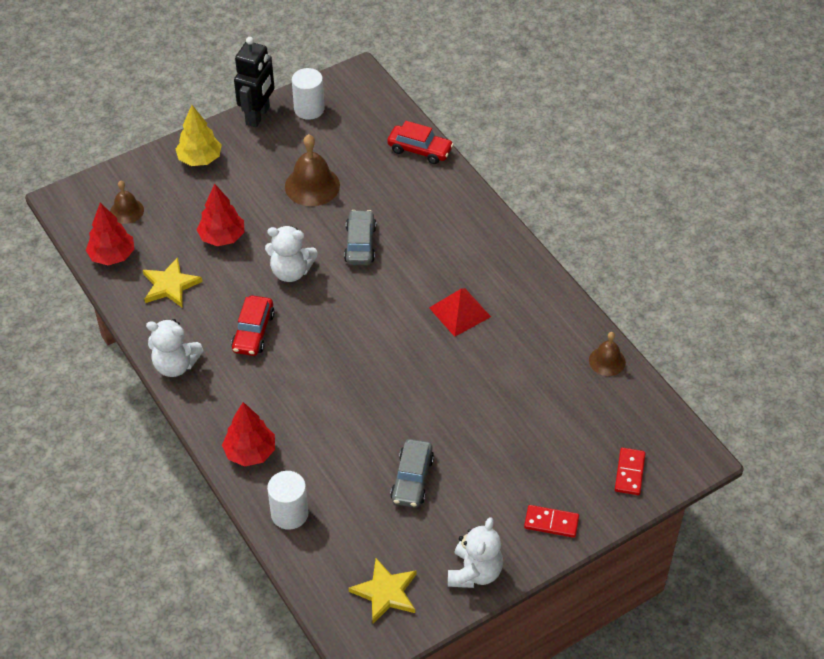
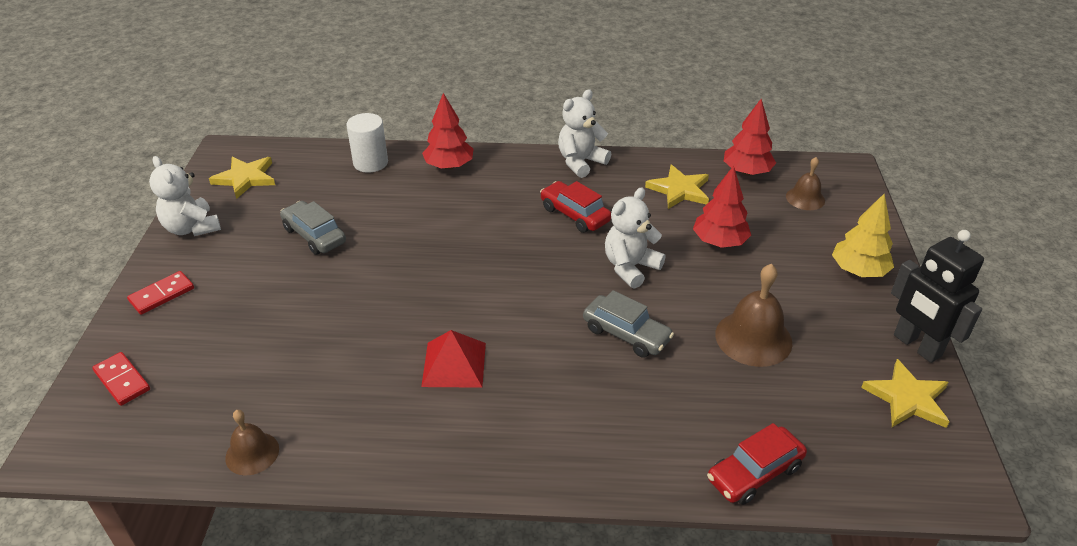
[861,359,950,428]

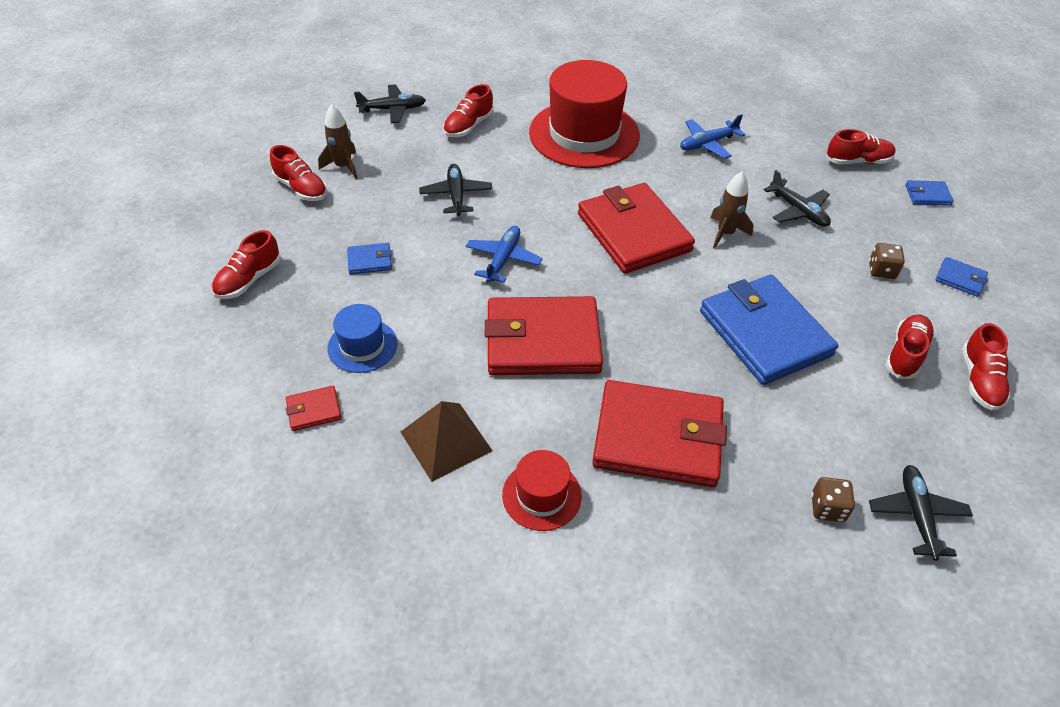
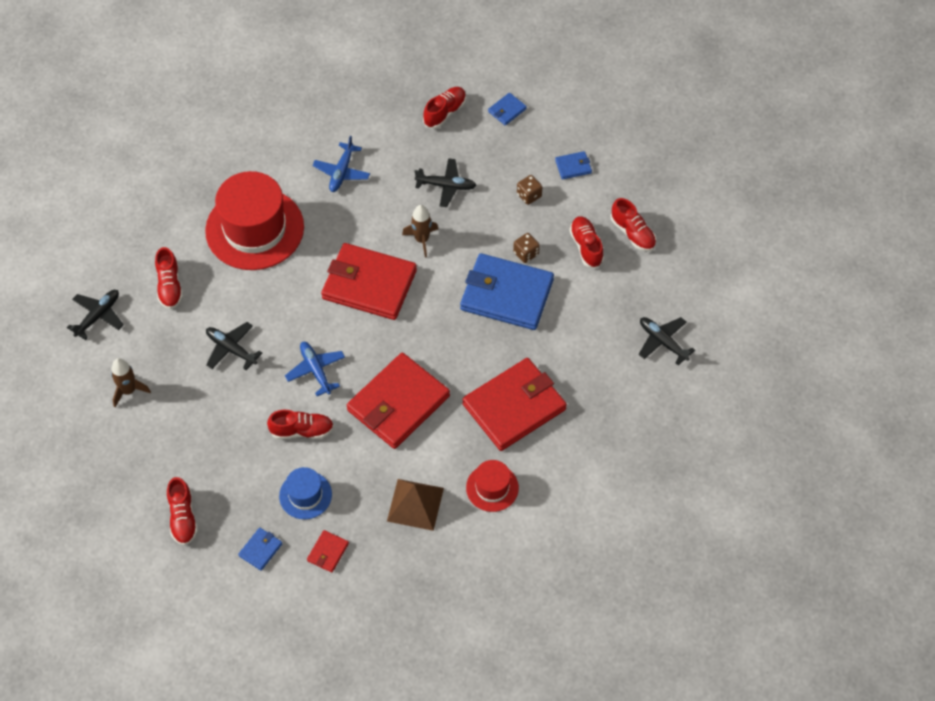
[267,410,334,439]
[238,528,282,571]
[513,233,540,263]

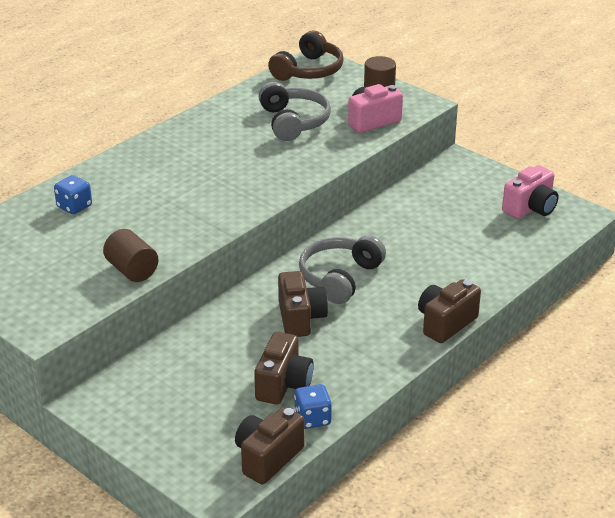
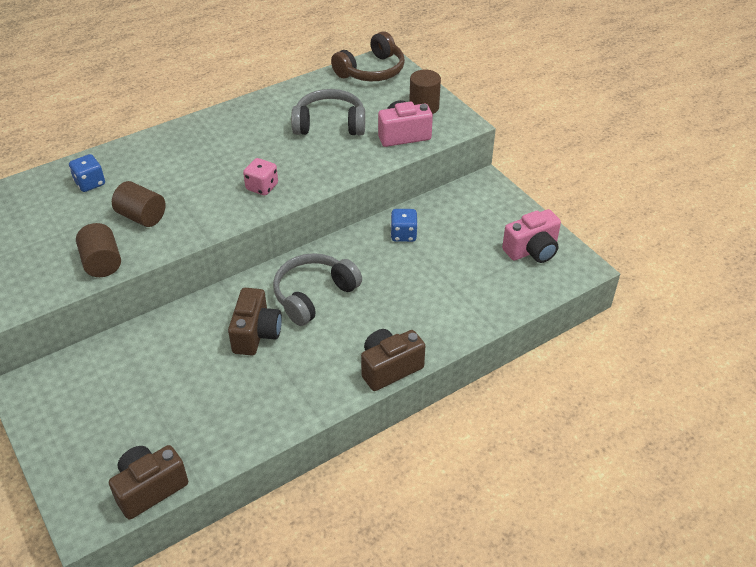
[254,332,314,404] (first image)
[291,89,365,135]
[391,209,418,242]
[112,181,166,227]
[243,158,278,196]

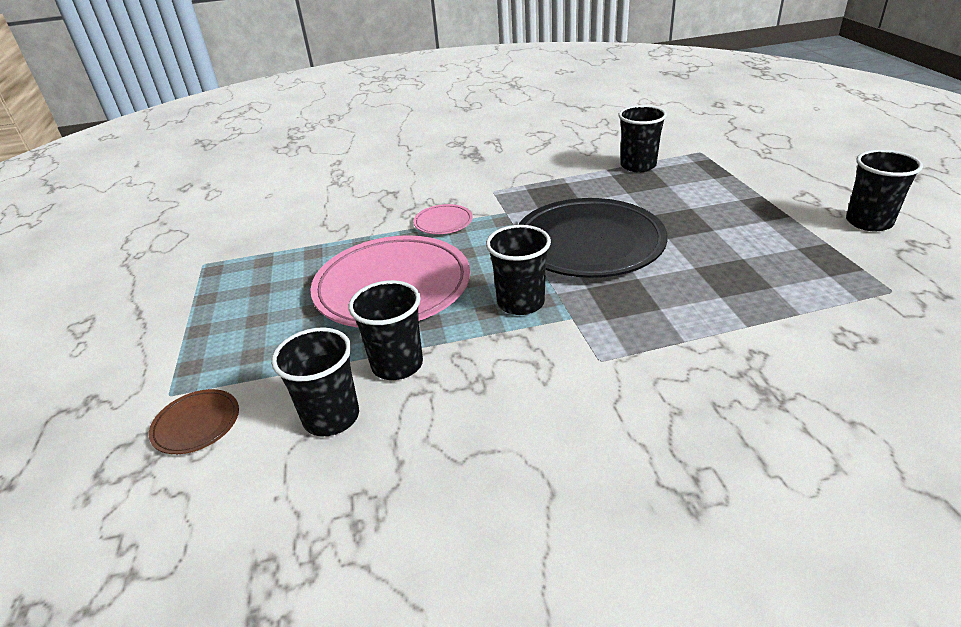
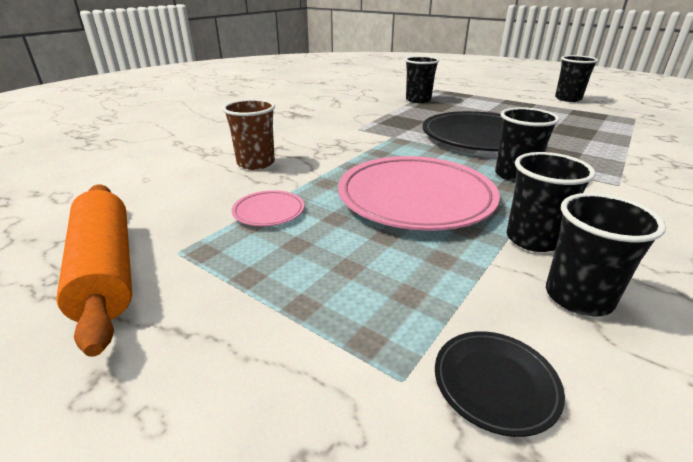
[435,331,565,437]
[232,190,304,226]
[56,185,132,357]
[222,99,275,170]

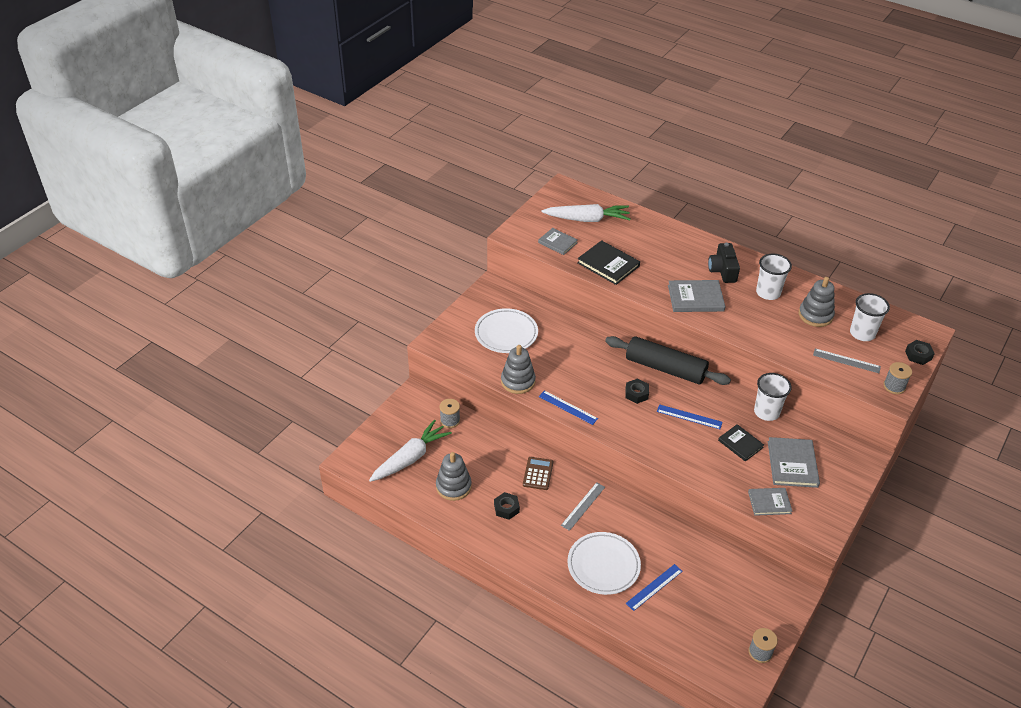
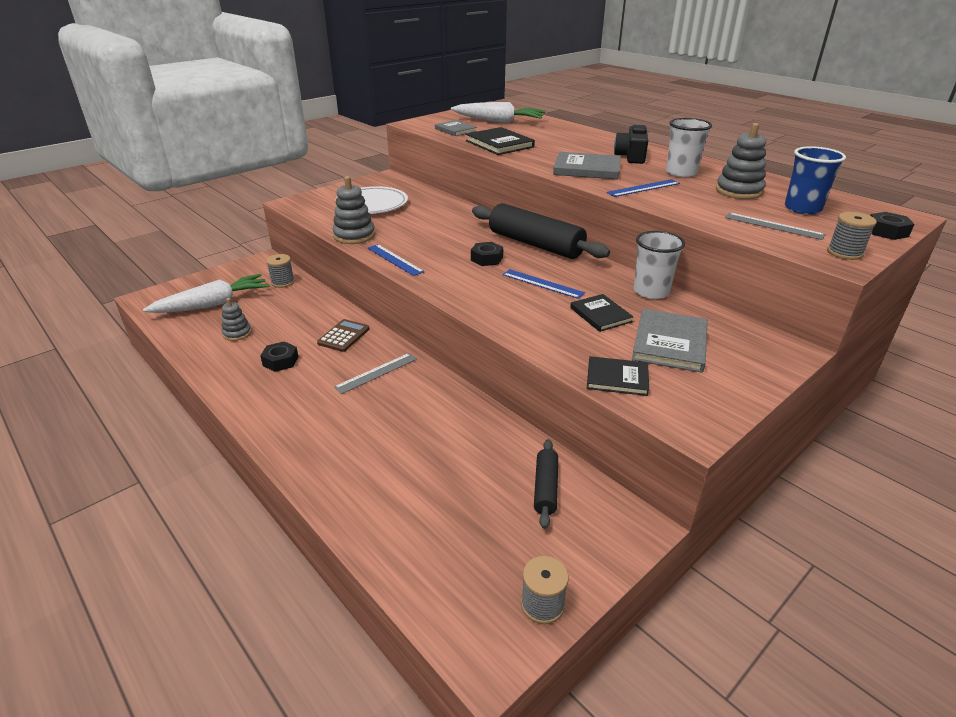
[222,298,252,341]
[567,532,641,595] (first image)
[607,179,680,197]
[587,356,649,396]
[785,146,846,214]
[534,439,558,529]

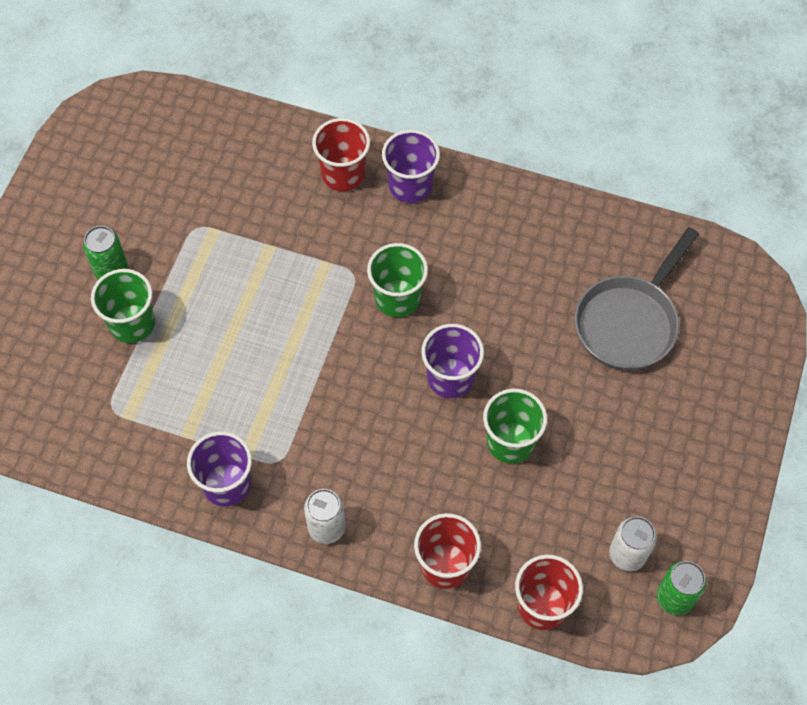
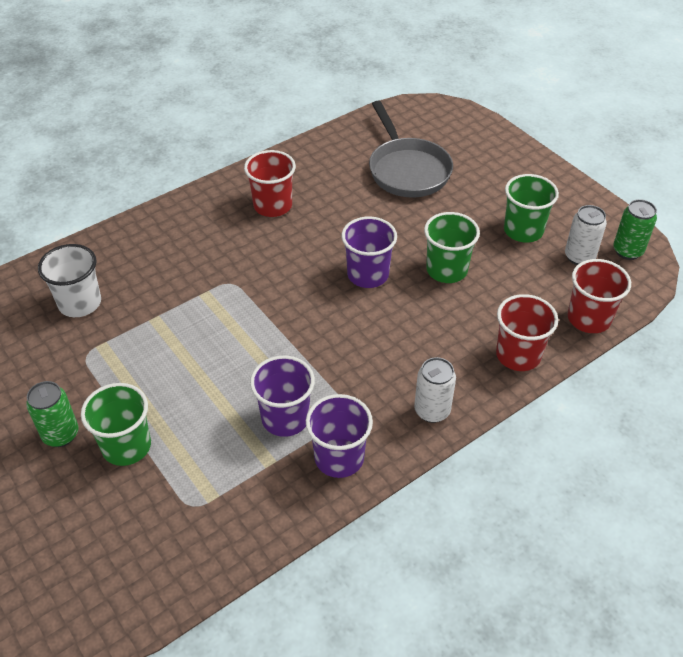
[244,150,296,217]
[504,174,559,243]
[250,356,315,437]
[38,244,101,317]

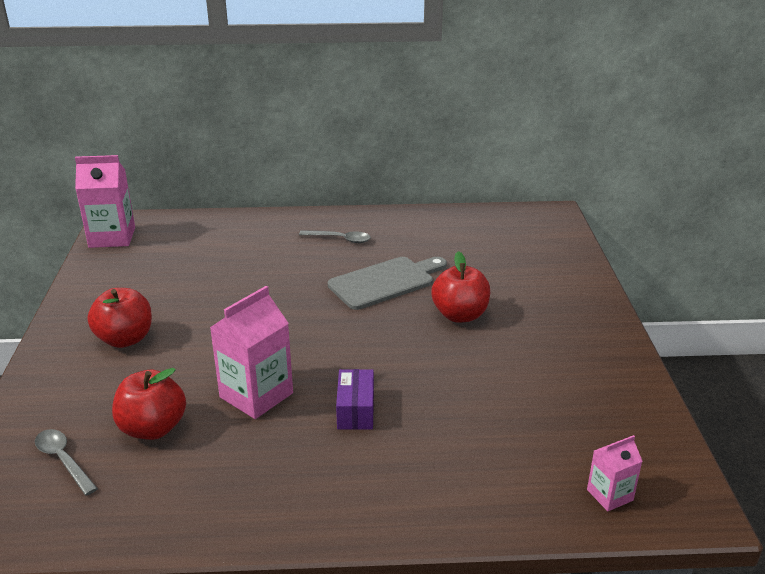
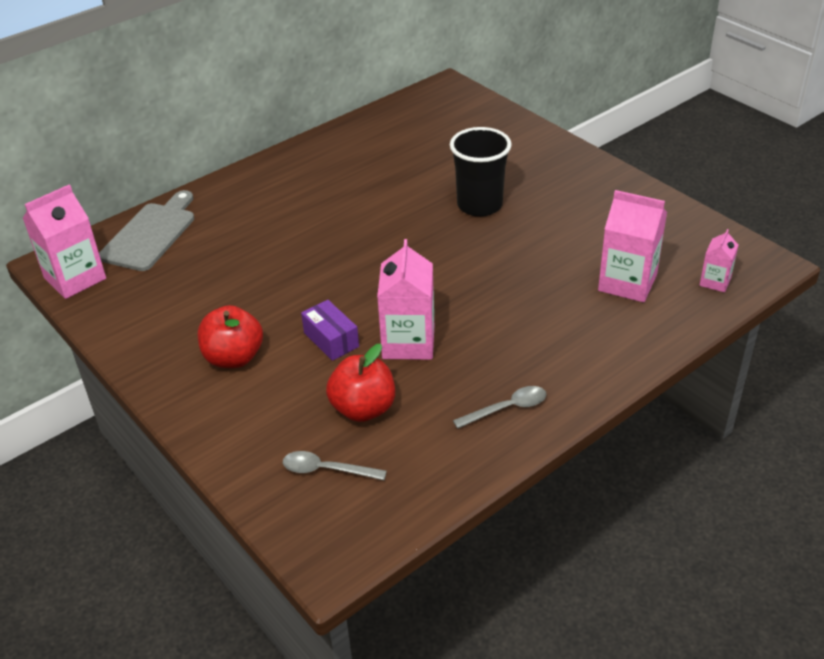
[453,386,546,429]
[99,190,194,271]
[301,300,359,361]
[450,127,512,217]
[598,190,667,302]

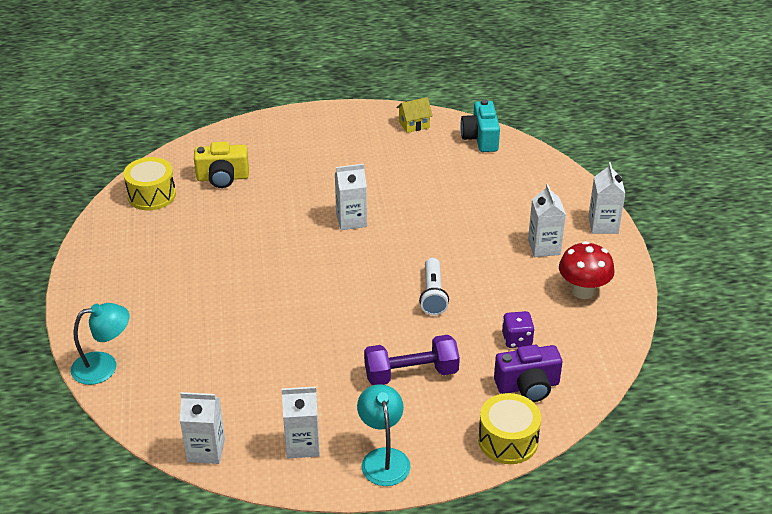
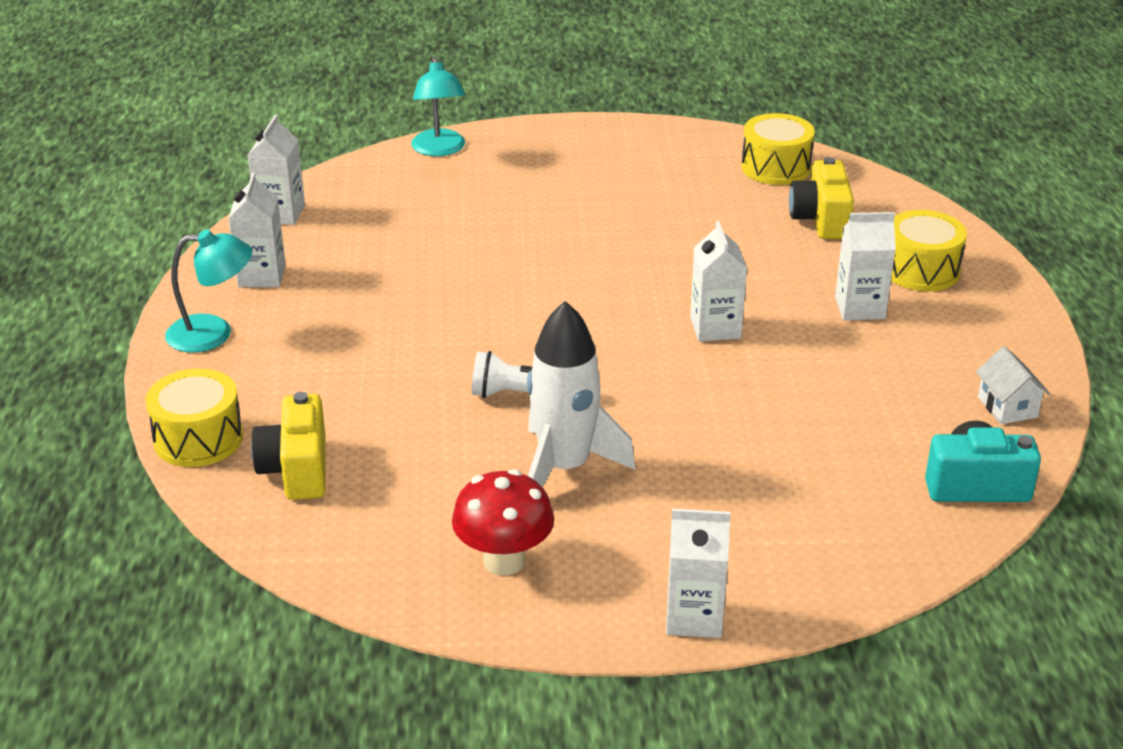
[364,335,460,385] (first image)
[976,346,1050,424]
[251,392,326,500]
[502,311,535,348] (first image)
[835,212,896,320]
[527,301,635,487]
[891,210,967,292]

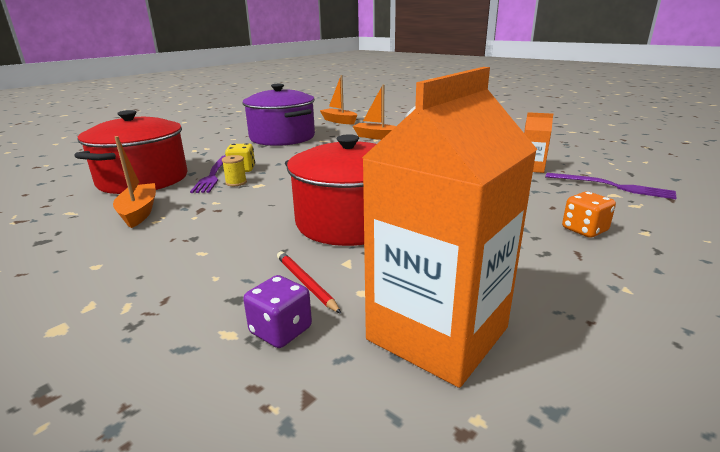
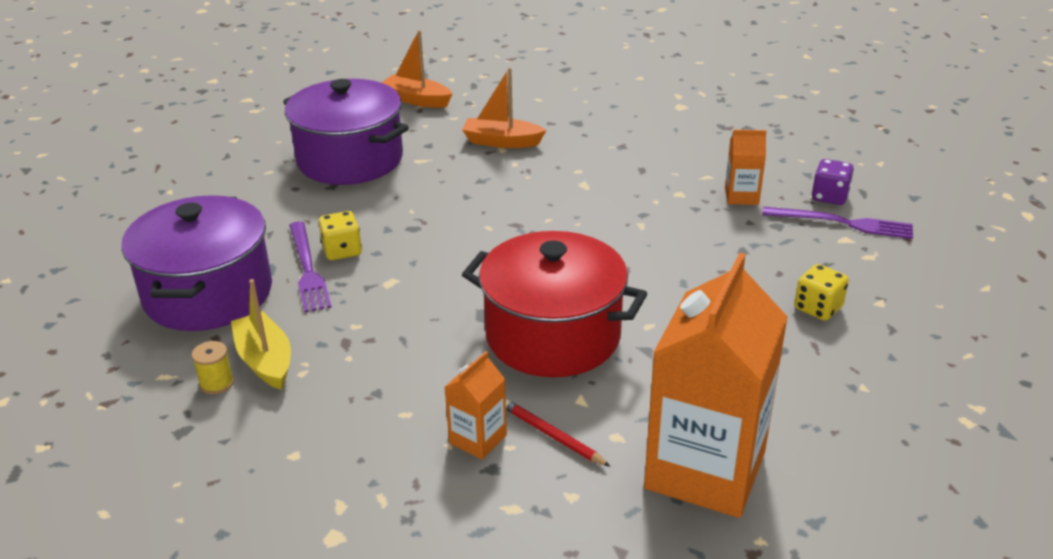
[122,195,272,331]
[231,279,291,390]
[192,341,234,394]
[812,159,854,205]
[794,264,849,321]
[445,351,507,460]

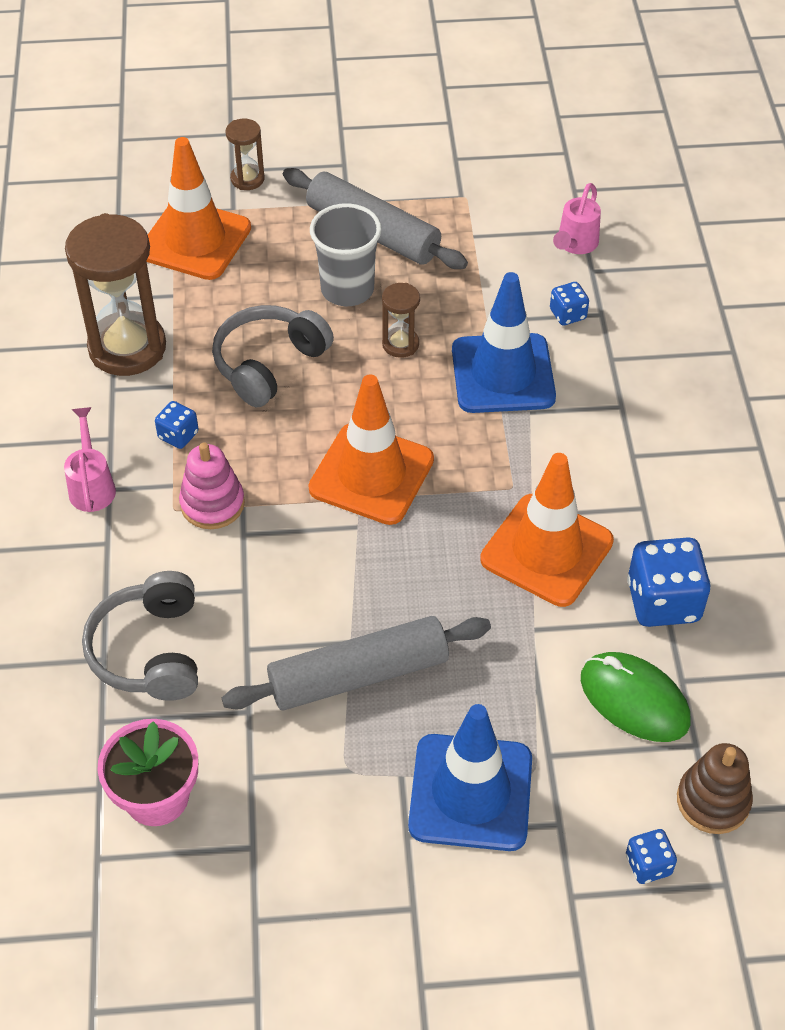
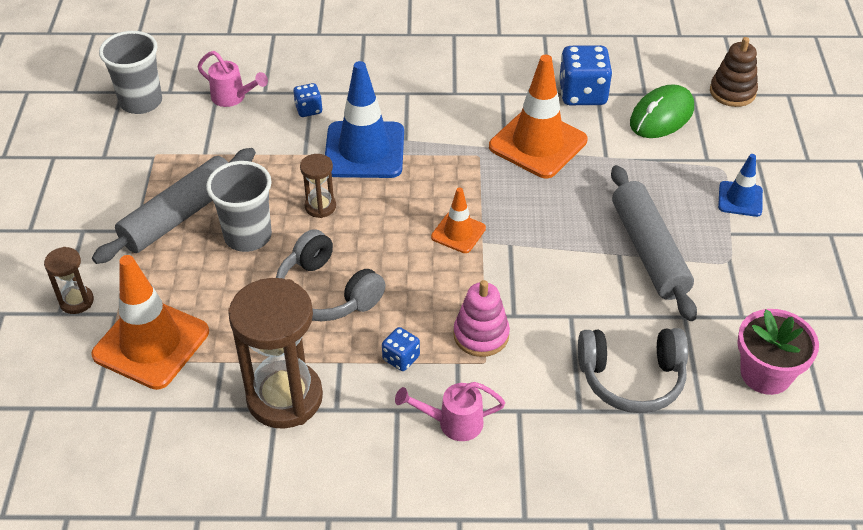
[431,187,486,253]
[718,154,763,217]
[626,829,677,884] (first image)
[99,31,162,114]

